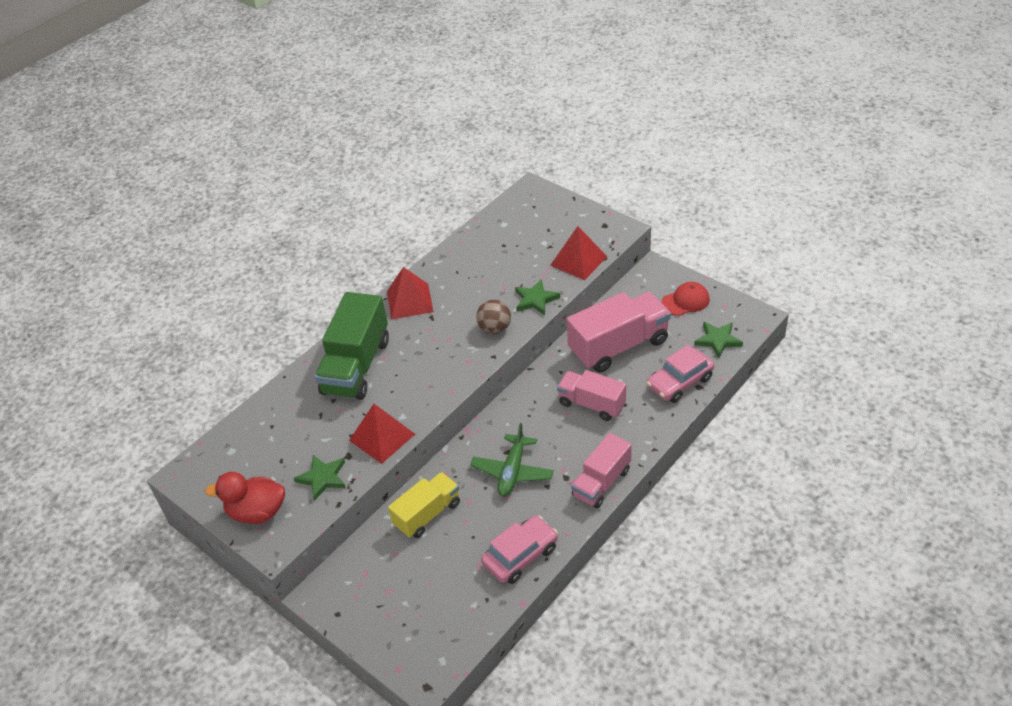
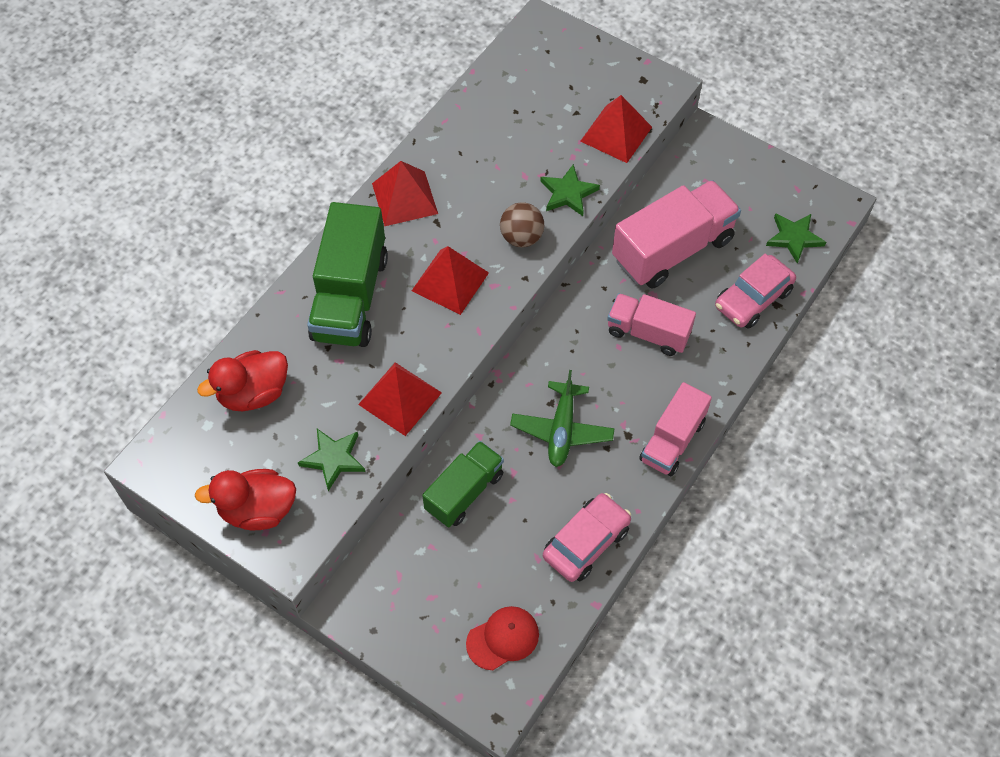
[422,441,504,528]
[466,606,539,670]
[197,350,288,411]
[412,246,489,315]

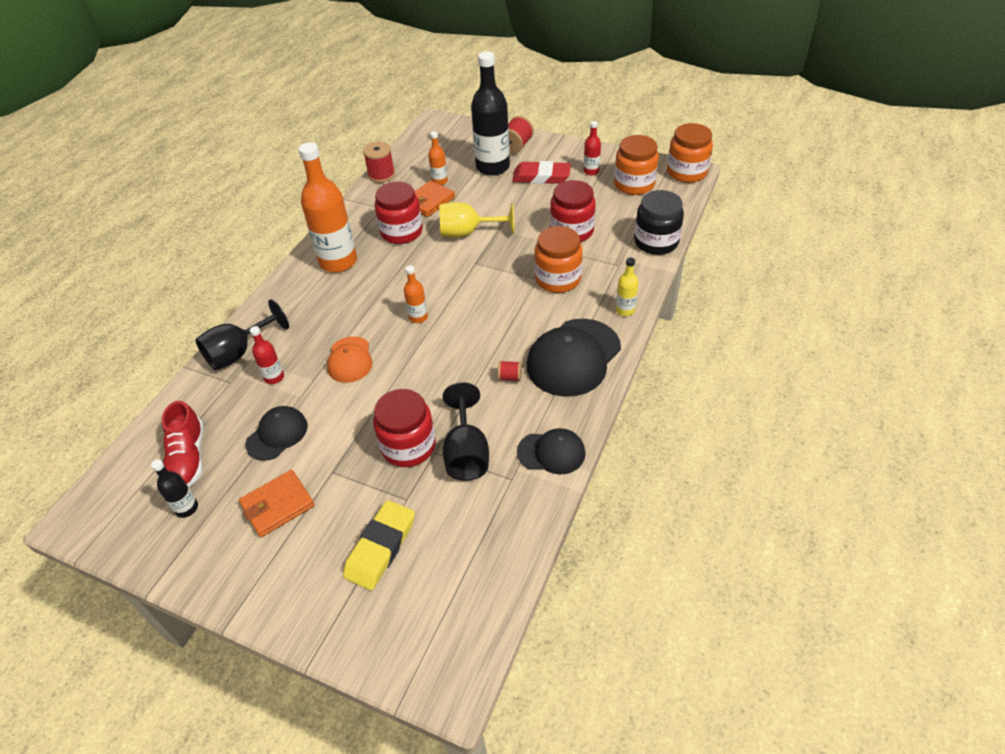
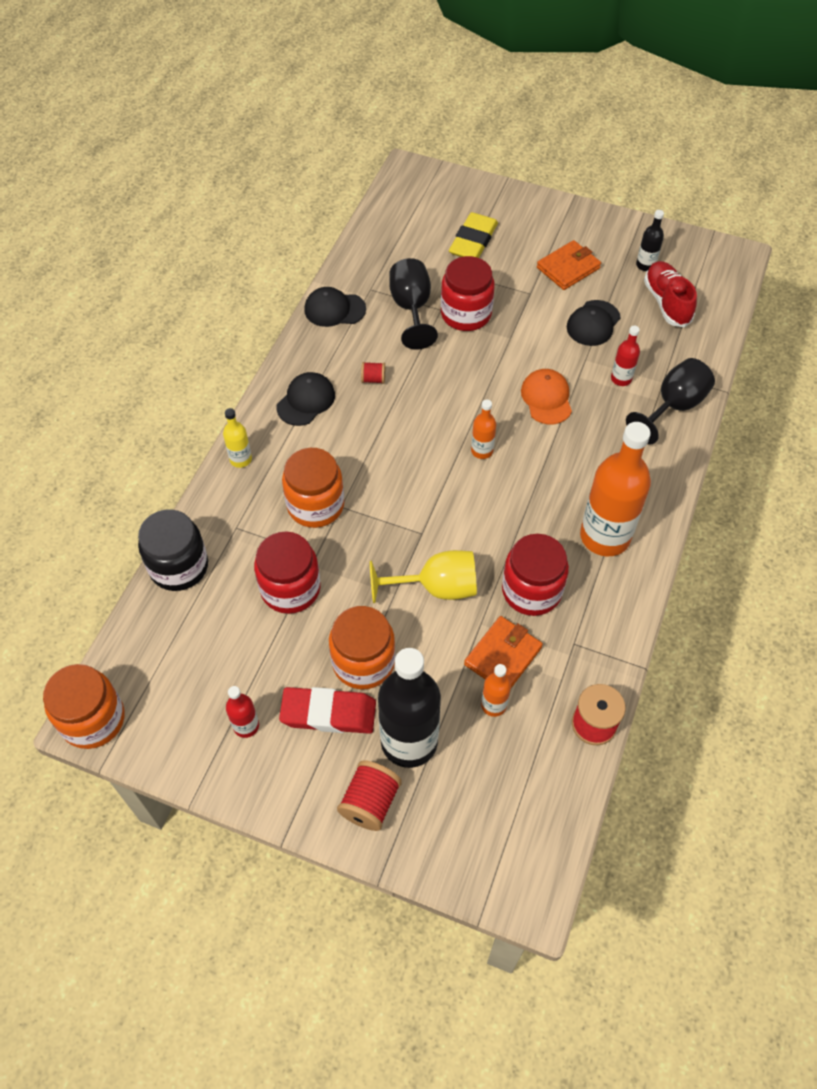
[276,372,335,426]
[329,606,395,689]

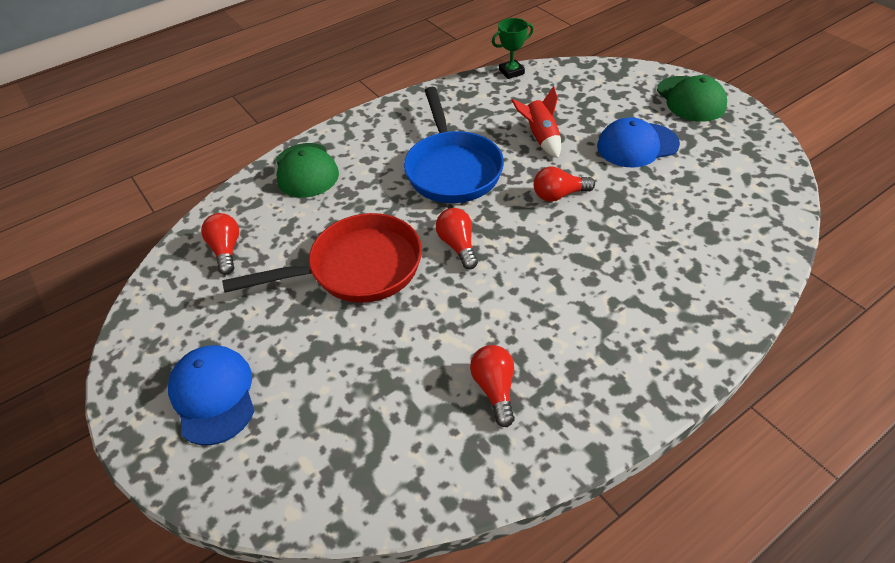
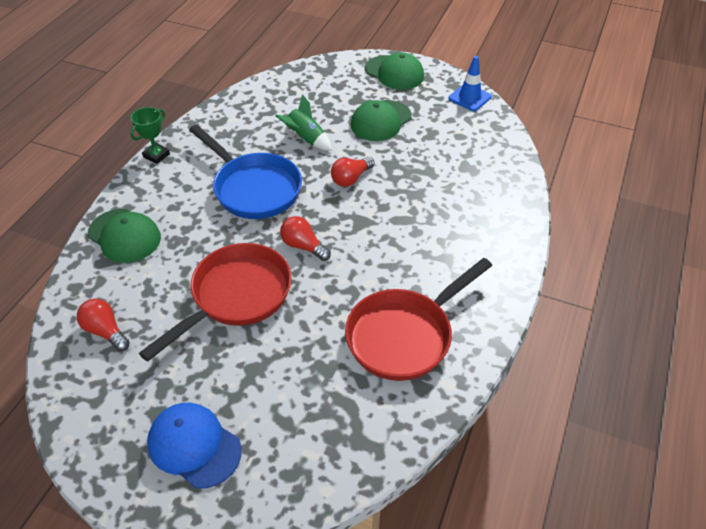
[345,258,492,381]
[130,107,170,164]
[275,94,332,151]
[351,100,412,141]
[449,56,492,111]

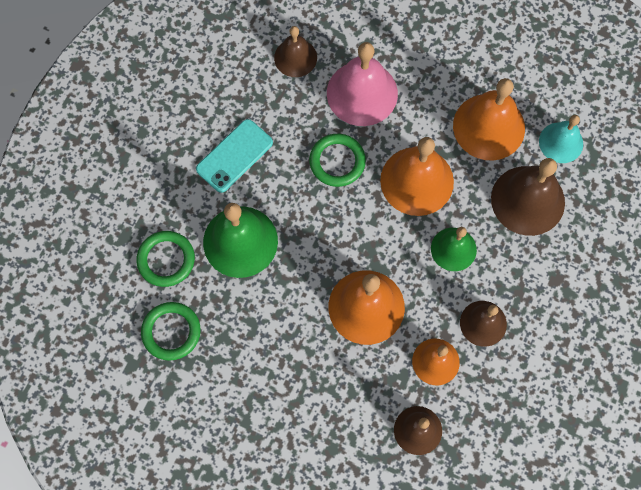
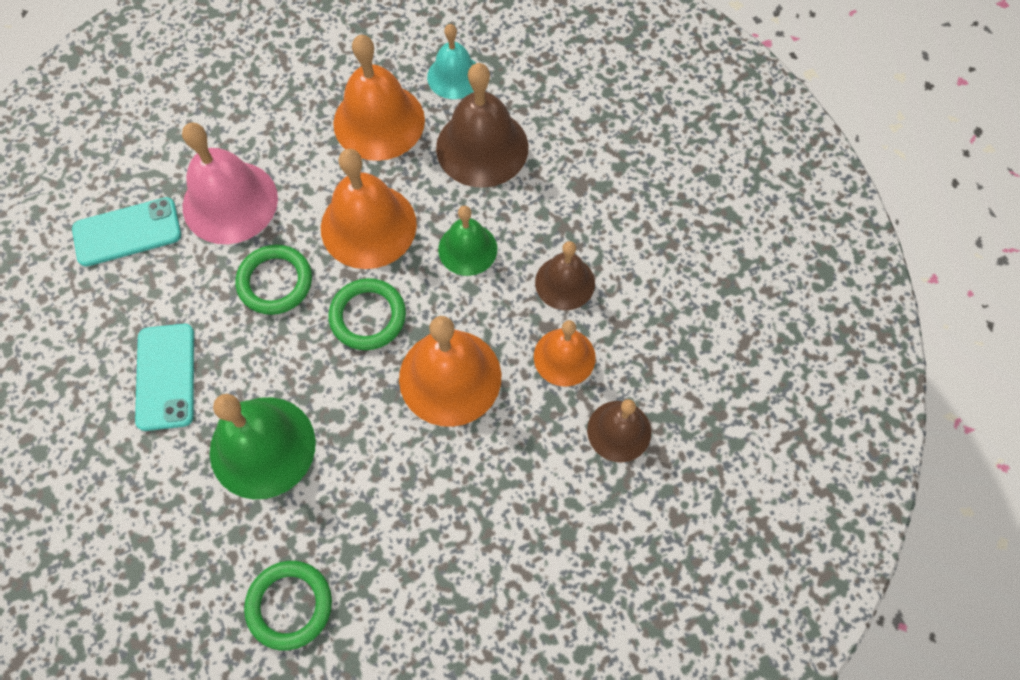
[328,278,406,350]
[72,197,181,267]

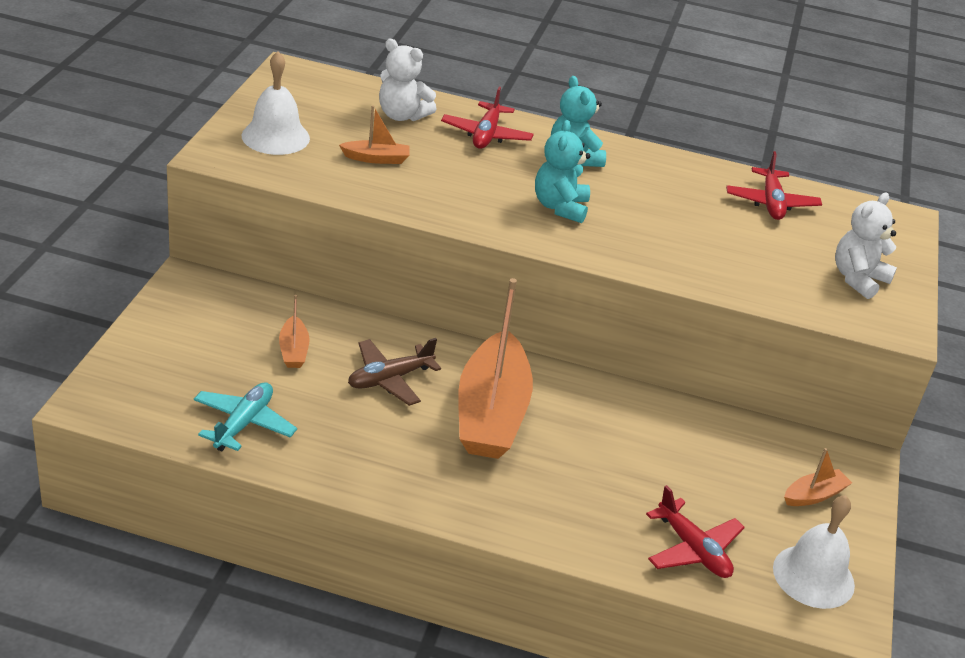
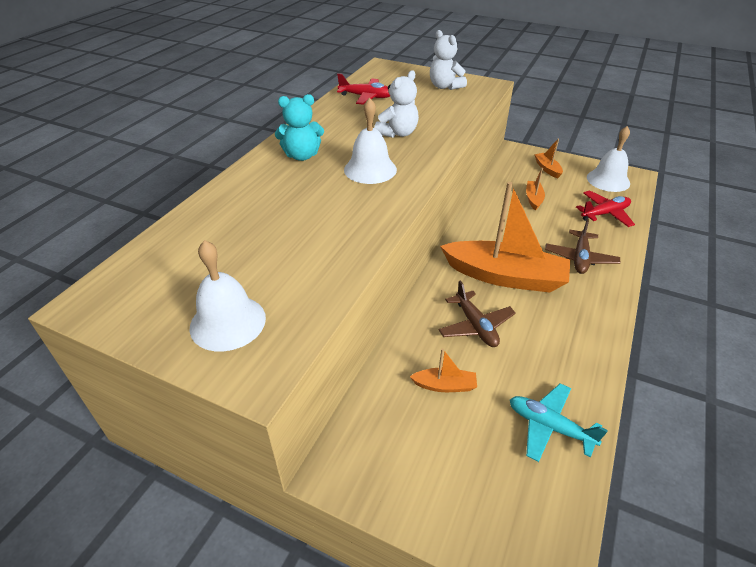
[526,168,545,211]
[374,70,419,138]
[441,87,534,149] (first image)
[344,98,397,184]
[545,219,620,274]

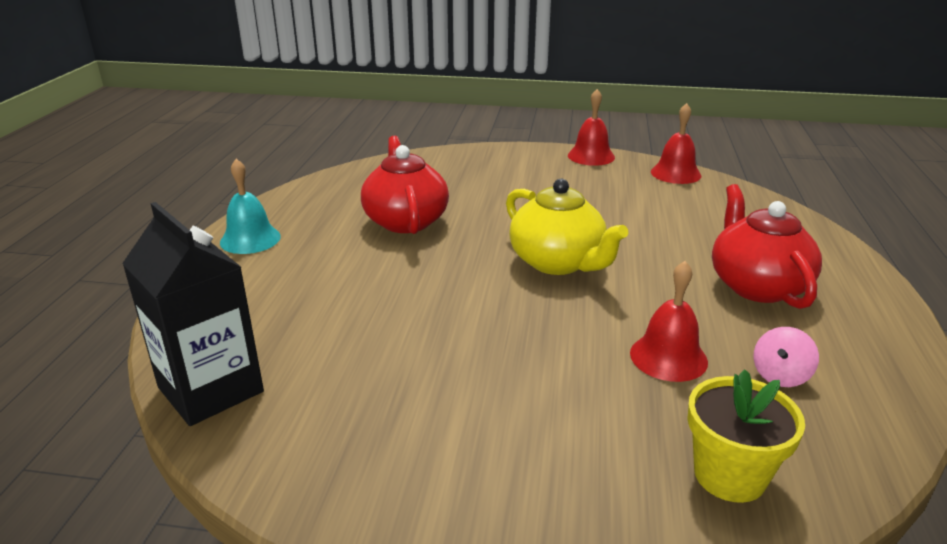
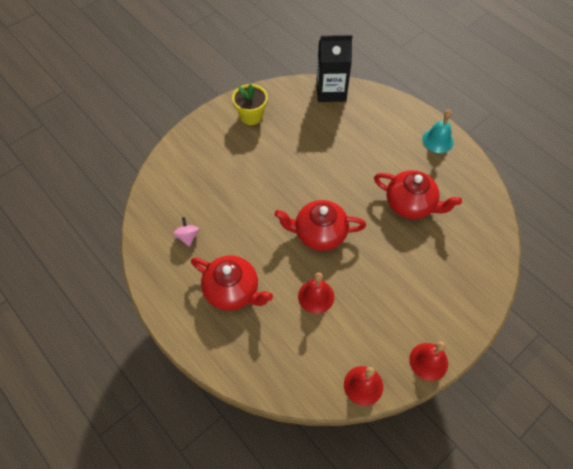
[274,200,366,251]
[298,272,334,314]
[232,84,268,125]

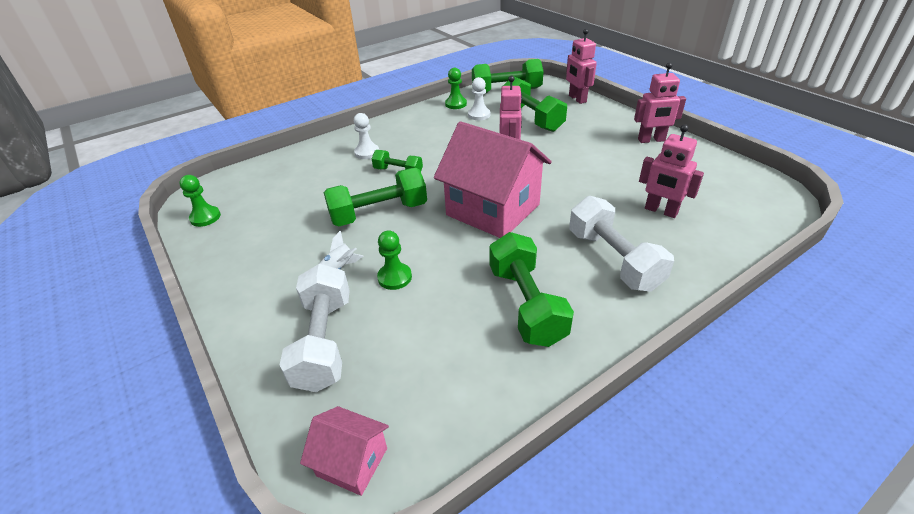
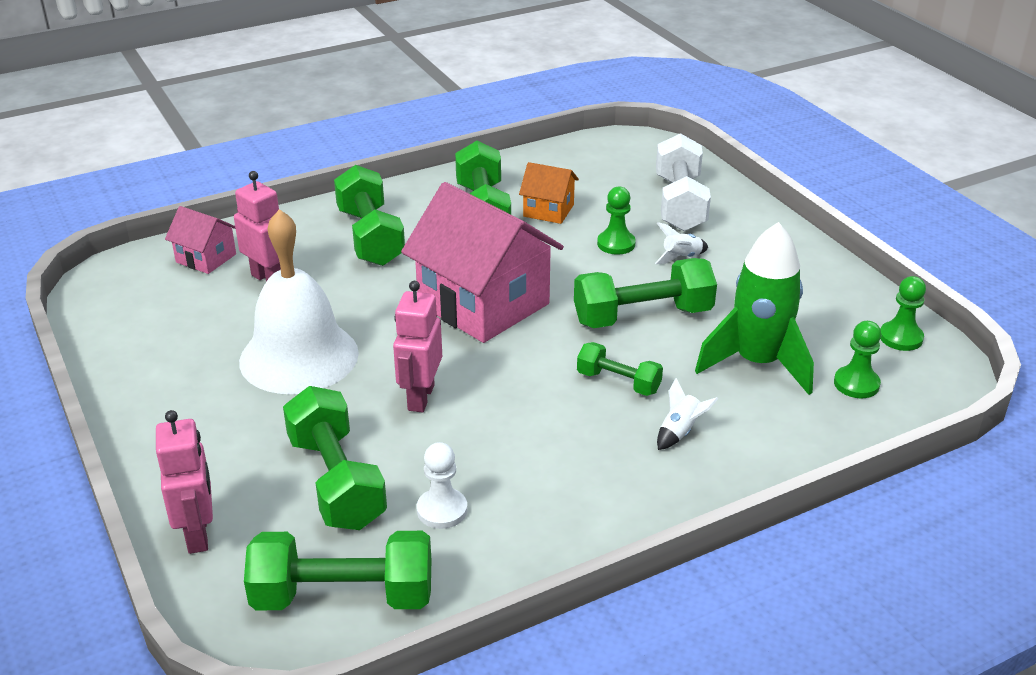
[165,206,236,274]
[657,378,718,450]
[834,321,881,398]
[334,165,405,266]
[634,62,686,143] (first image)
[239,209,359,394]
[519,162,579,224]
[695,222,814,395]

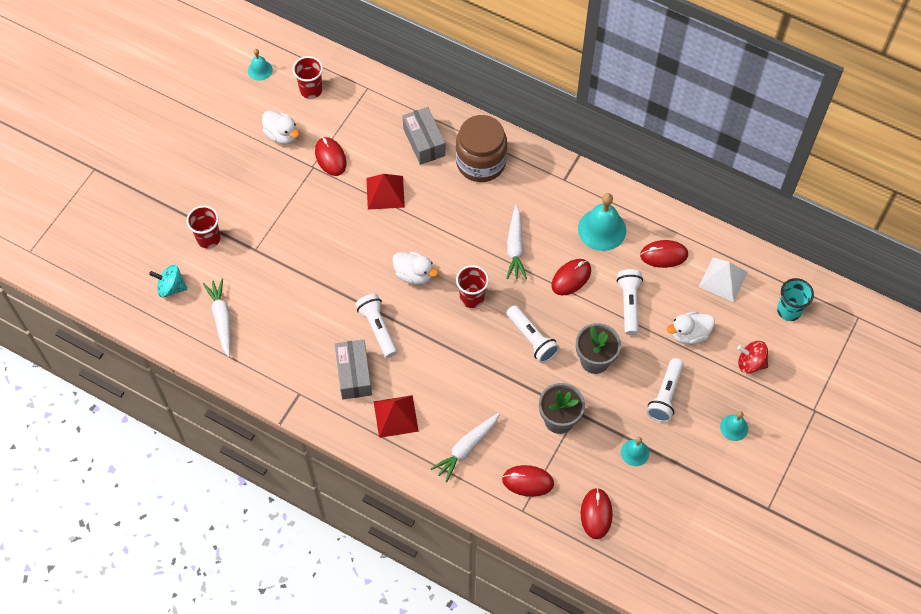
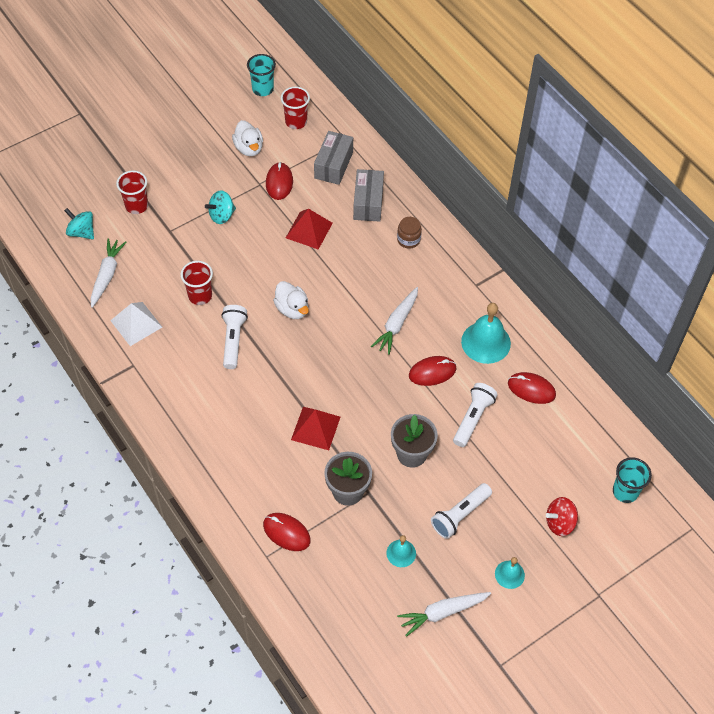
[247,54,276,96]
[314,131,353,185]
[291,407,340,450]
[397,592,491,637]
[397,217,422,249]
[180,261,213,305]
[507,305,560,363] (first image)
[581,488,613,539] (first image)
[667,311,715,344] (first image)
[110,302,162,346]
[546,497,578,536]
[205,190,236,224]

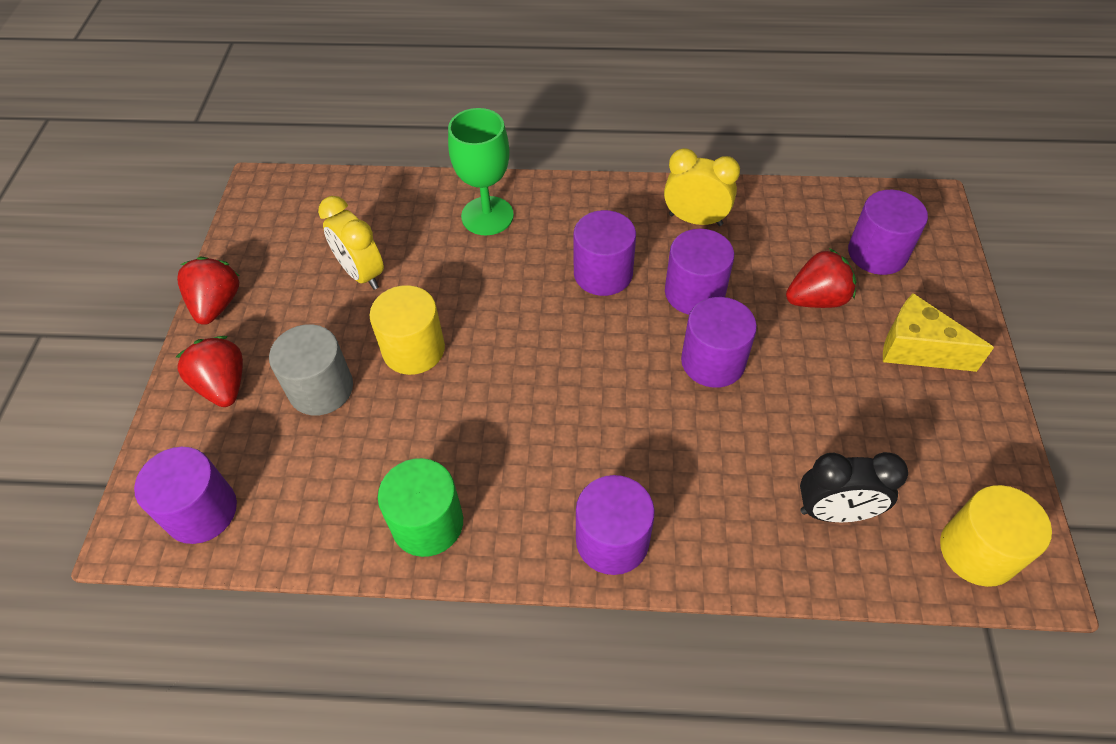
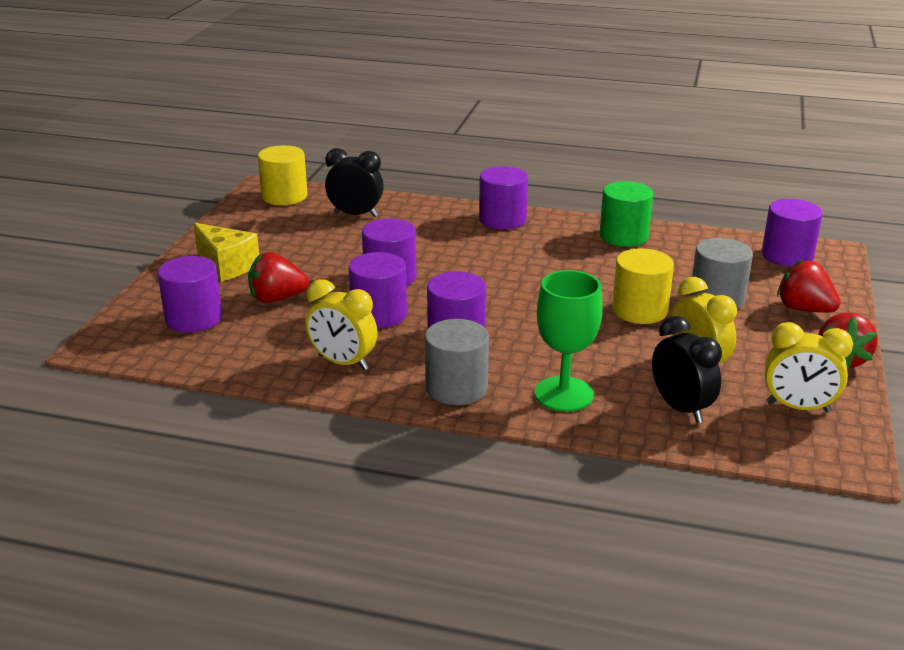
[777,259,841,313]
[425,319,489,405]
[652,316,722,423]
[765,322,853,413]

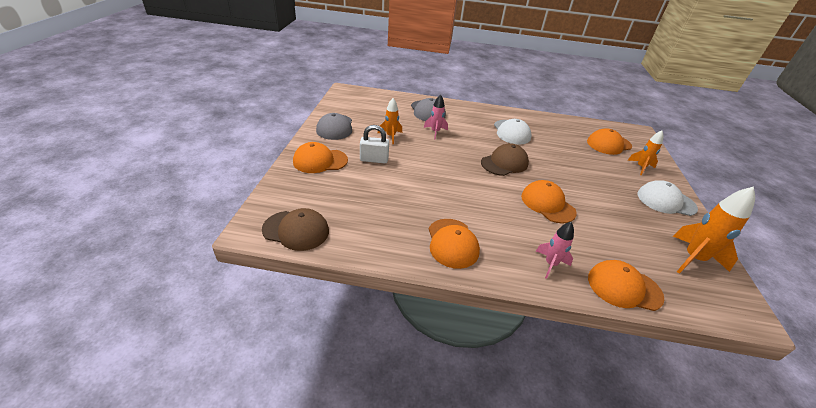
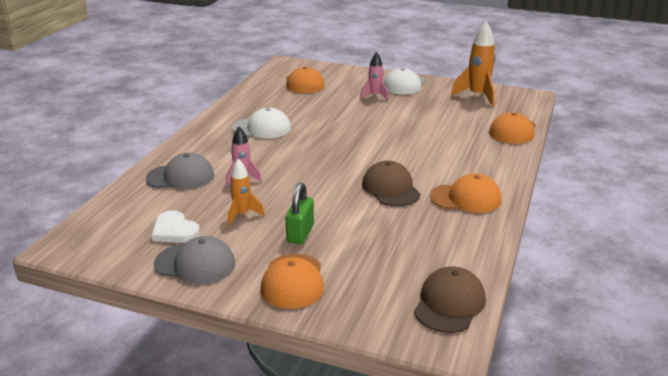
[286,183,314,244]
[362,161,421,206]
[521,180,577,224] (first image)
[360,52,388,101]
[627,130,664,176] (first image)
[151,210,200,243]

